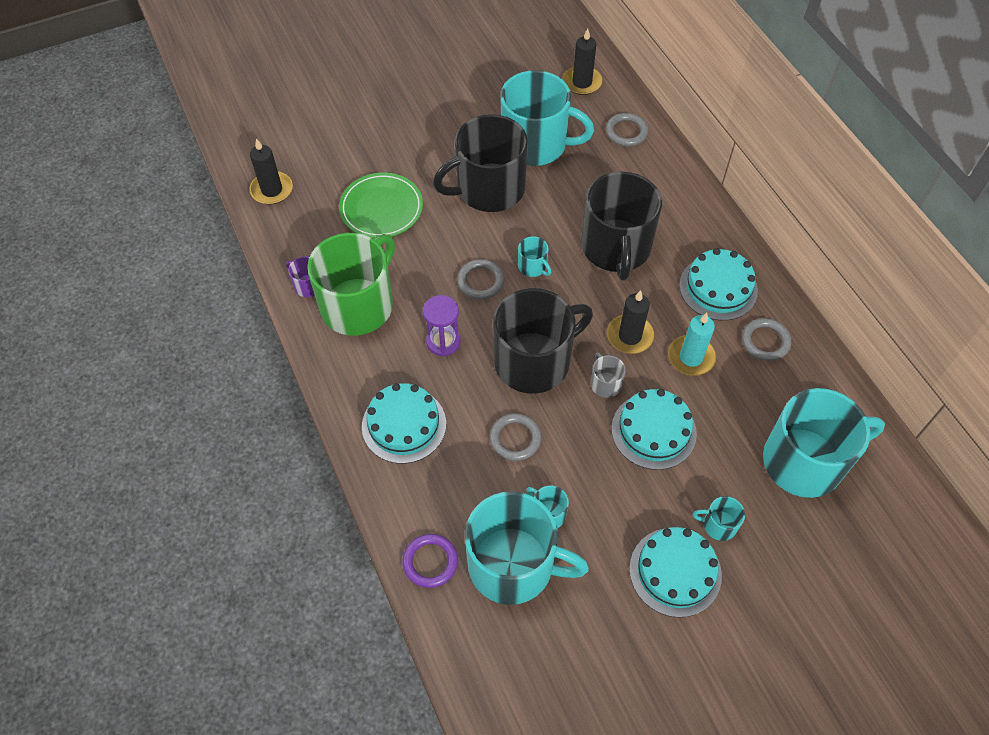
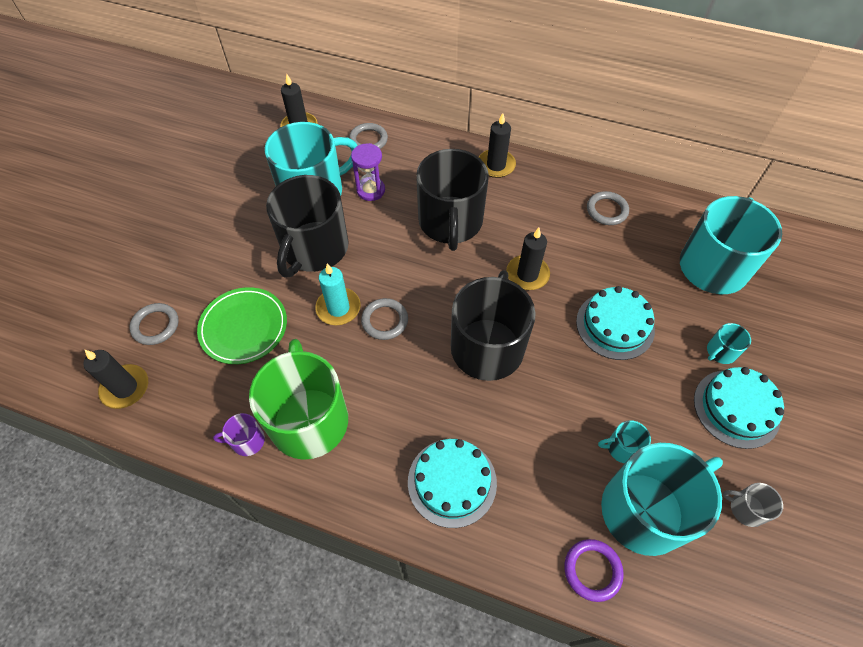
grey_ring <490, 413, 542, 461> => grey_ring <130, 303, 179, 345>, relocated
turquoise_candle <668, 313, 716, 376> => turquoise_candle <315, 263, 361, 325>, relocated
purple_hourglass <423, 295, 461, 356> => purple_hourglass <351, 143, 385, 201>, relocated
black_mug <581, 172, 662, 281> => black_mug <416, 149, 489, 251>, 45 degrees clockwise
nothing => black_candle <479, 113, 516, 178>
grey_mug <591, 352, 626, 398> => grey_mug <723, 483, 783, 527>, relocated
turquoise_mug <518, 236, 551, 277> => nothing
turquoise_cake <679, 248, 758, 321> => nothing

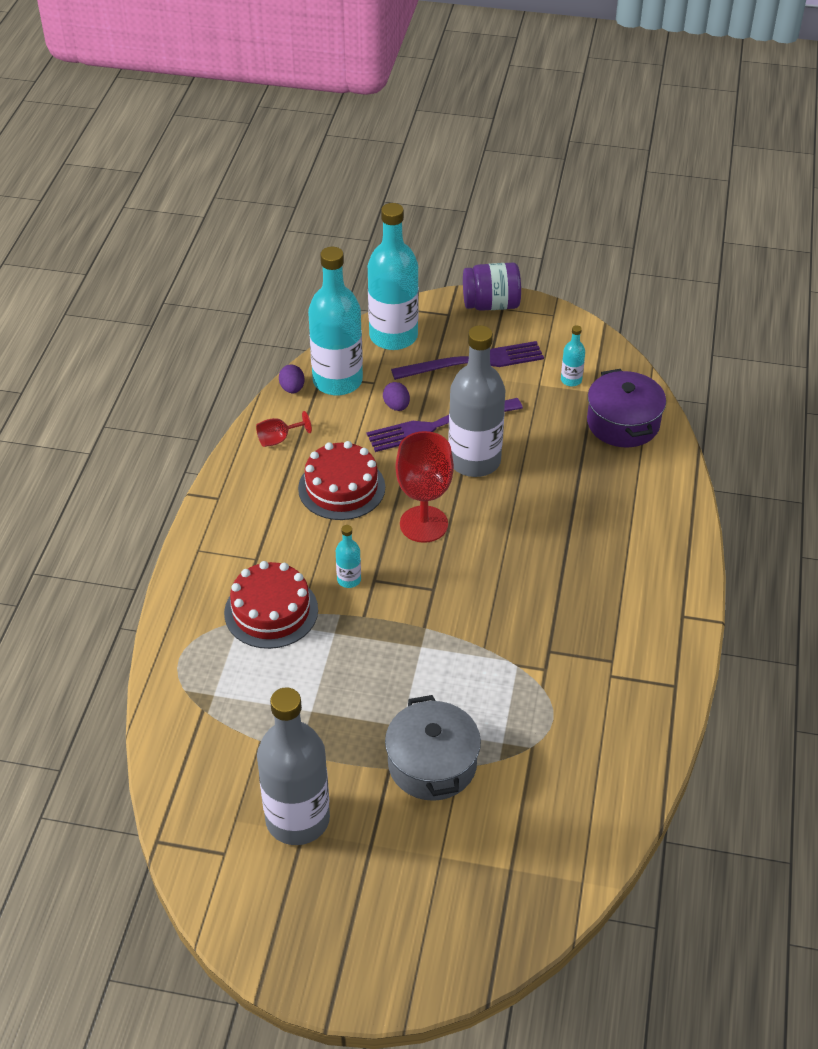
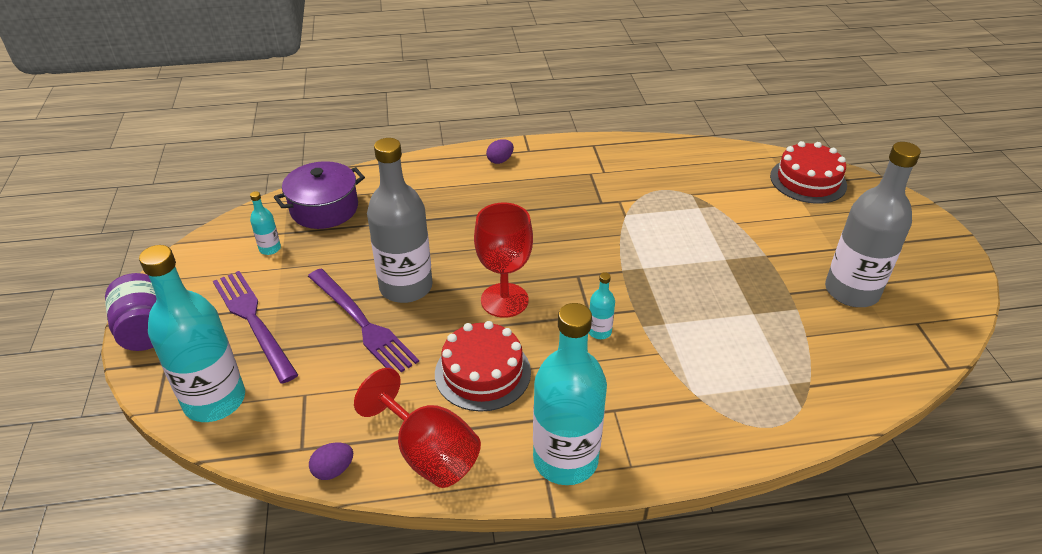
red_goblet <256, 411, 312, 447> => red_goblet <354, 368, 481, 488>, x2.00
purple_egg <383, 382, 410, 411> => purple_egg <486, 139, 514, 164>, relocated
turquoise_bottle <308, 247, 363, 396> => turquoise_bottle <533, 303, 607, 485>, relocated
red_cake <224, 561, 318, 649> => red_cake <770, 141, 847, 204>, relocated
grey_pot <385, 695, 481, 801> => nothing

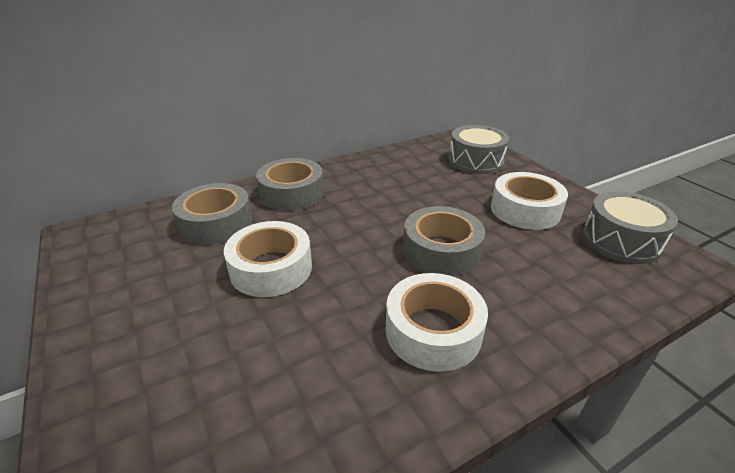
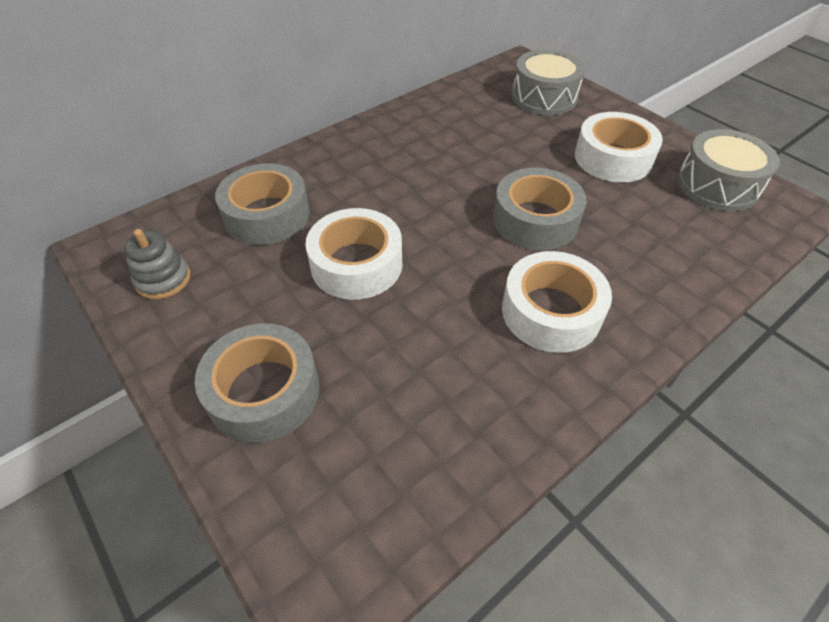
nothing => grey_stacking_toy <124, 229, 191, 300>
grey_tape <256, 158, 324, 211> => grey_tape <195, 323, 319, 443>, relocated

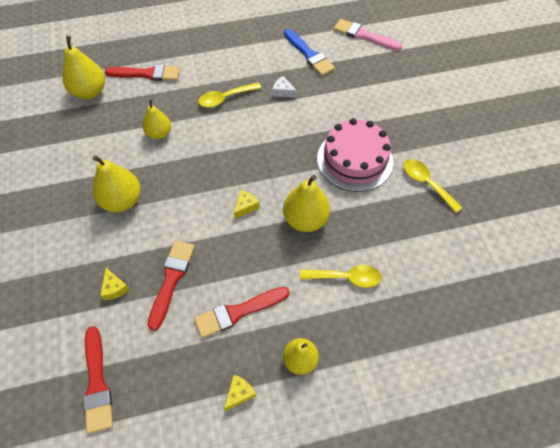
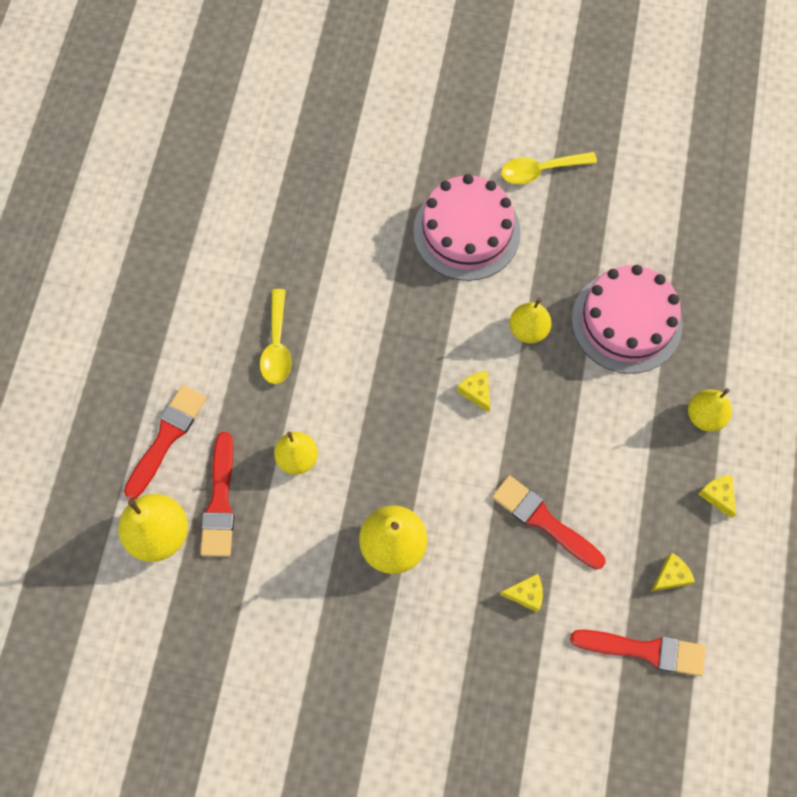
red_brush <194, 287, 290, 338> => red_brush <200, 432, 234, 557>, relocated
yellow_pear <283, 175, 330, 232> => yellow_pear <509, 298, 552, 343>, x0.66
yellow_spoon <300, 265, 382, 288> => pink_cake <572, 265, 683, 374>
nothing => yellow_cheese <651, 553, 695, 591>
white_cheese <272, 76, 297, 98> => nothing
blue_brush <284, 29, 335, 76> => nothing
pink_brush <334, 19, 402, 51> => nothing

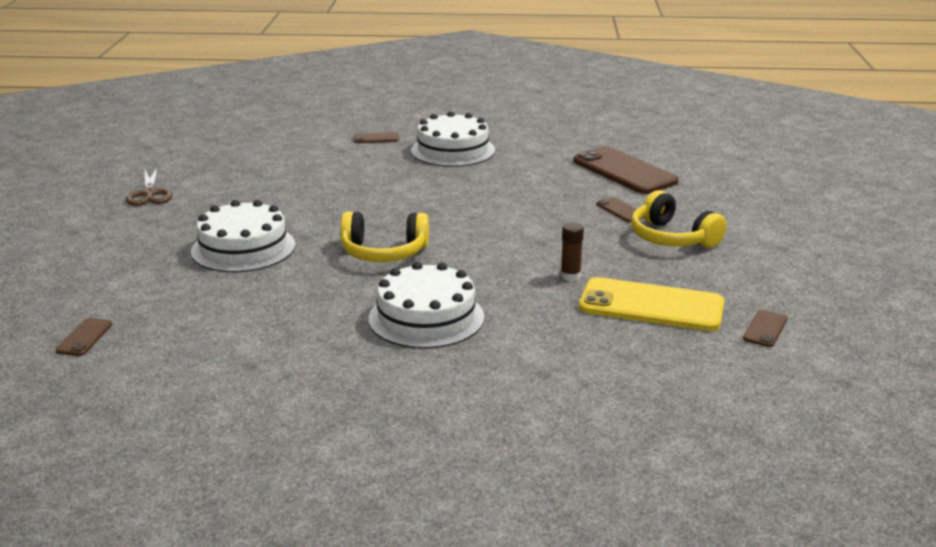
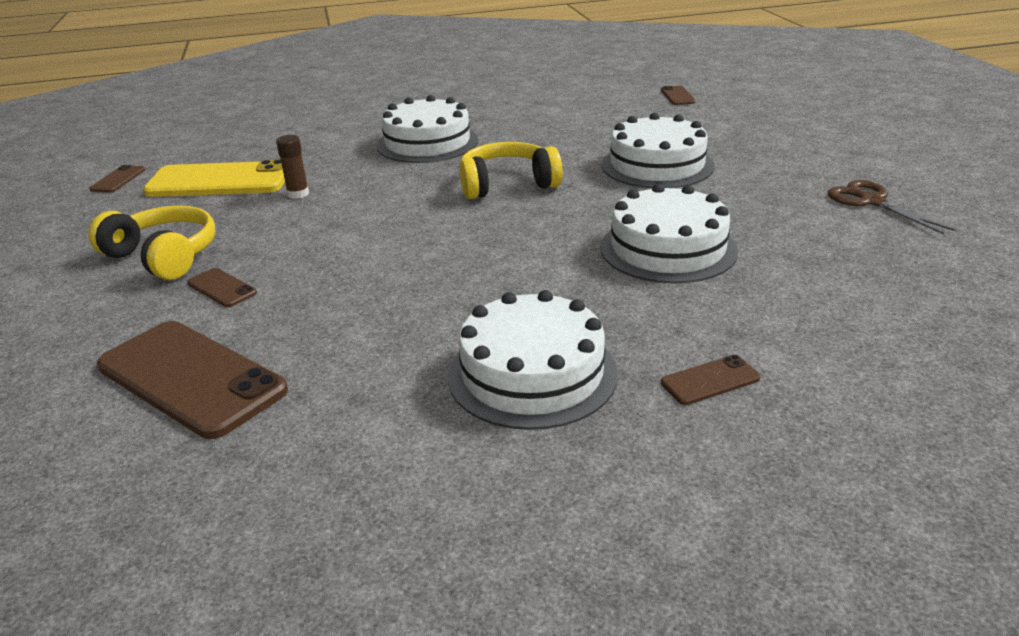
nothing => white_cake <600, 184, 738, 284>

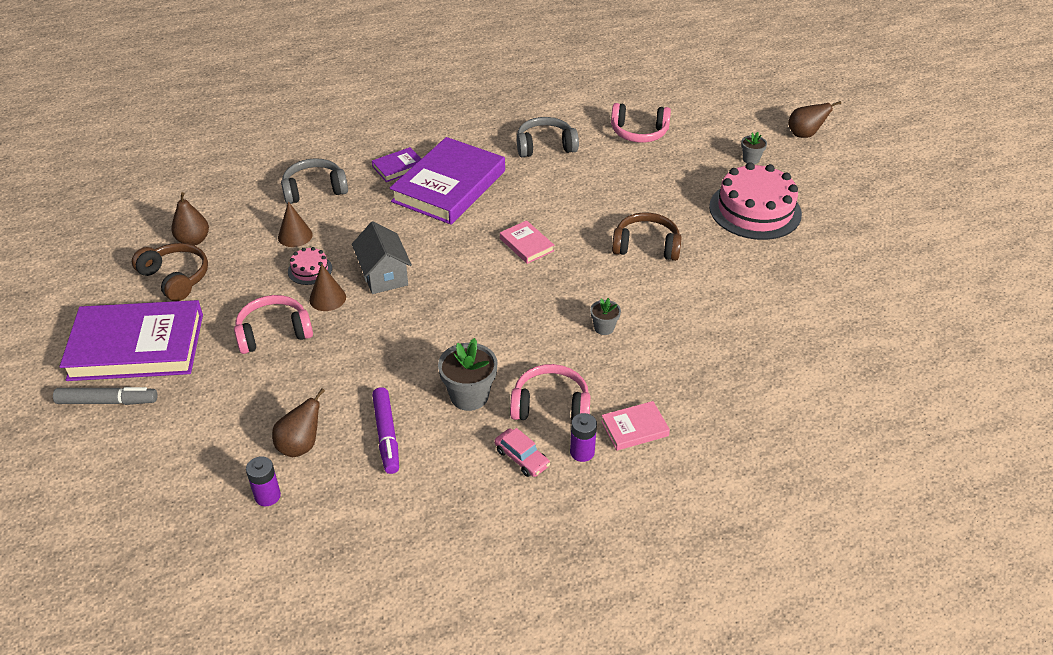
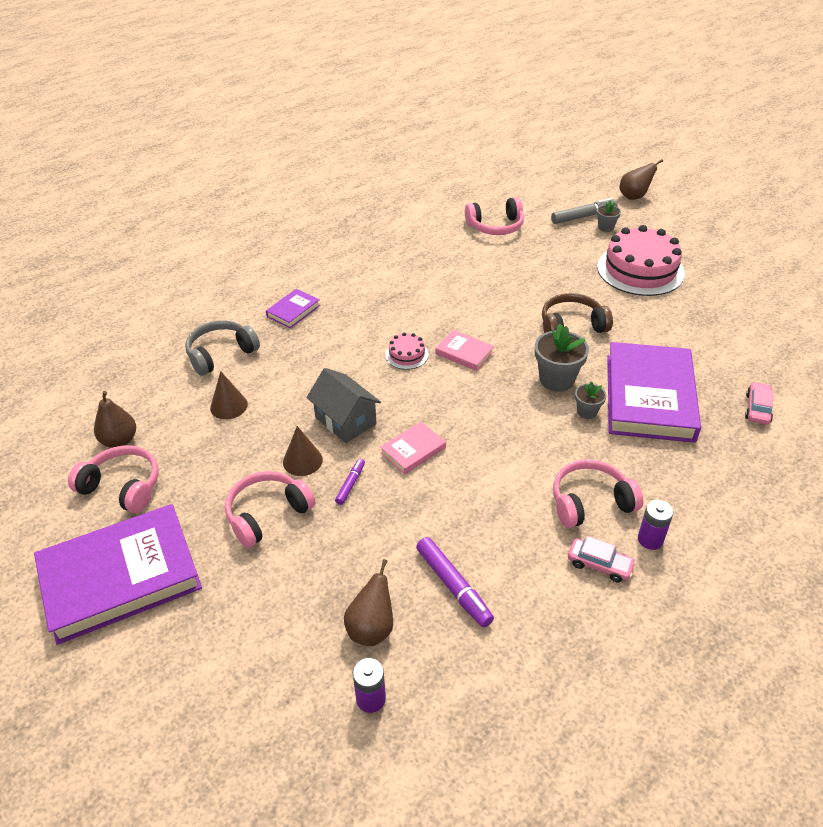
brown_headphones <132, 243, 208, 301> => pink_headphones <68, 446, 159, 513>
nothing => purple_marker <335, 459, 365, 505>
pink_book <601, 401, 670, 451> => pink_book <380, 422, 446, 474>, relocated
pink_cake <288, 247, 332, 285> => pink_cake <385, 332, 429, 370>, relocated
grey_flower_pot <438, 338, 498, 411> => grey_flower_pot <535, 324, 589, 392>, relocated
grey_marker <53, 387, 158, 405> => grey_marker <551, 198, 618, 224>, relocated
purple_book <390, 137, 505, 225> => purple_book <607, 342, 701, 443>, relocated
nothing => pink_car <745, 382, 773, 425>
grey_headphones <517, 117, 579, 157> => nothing

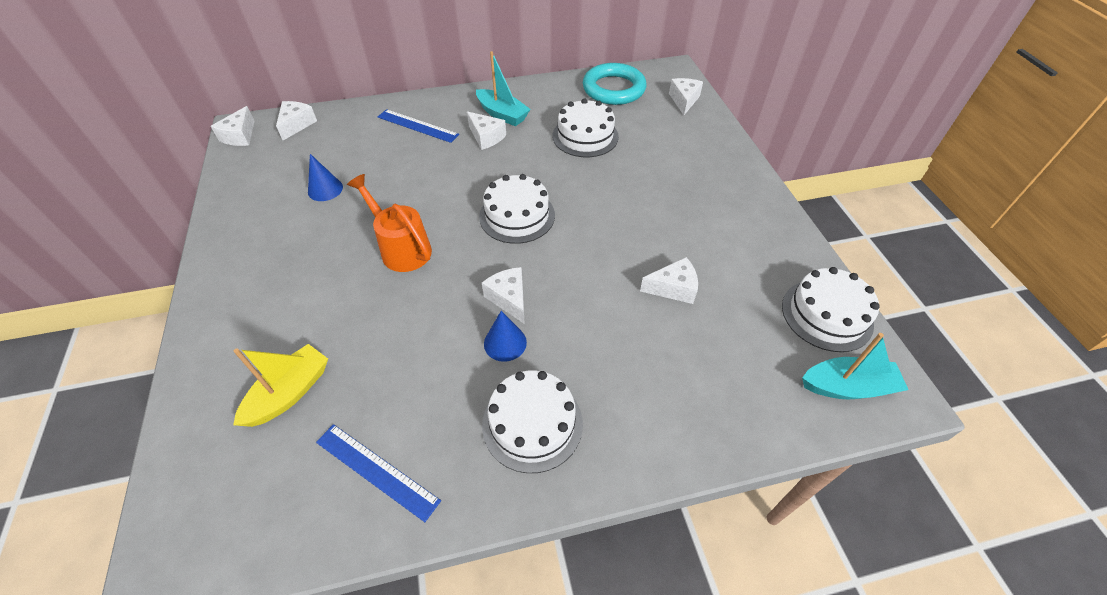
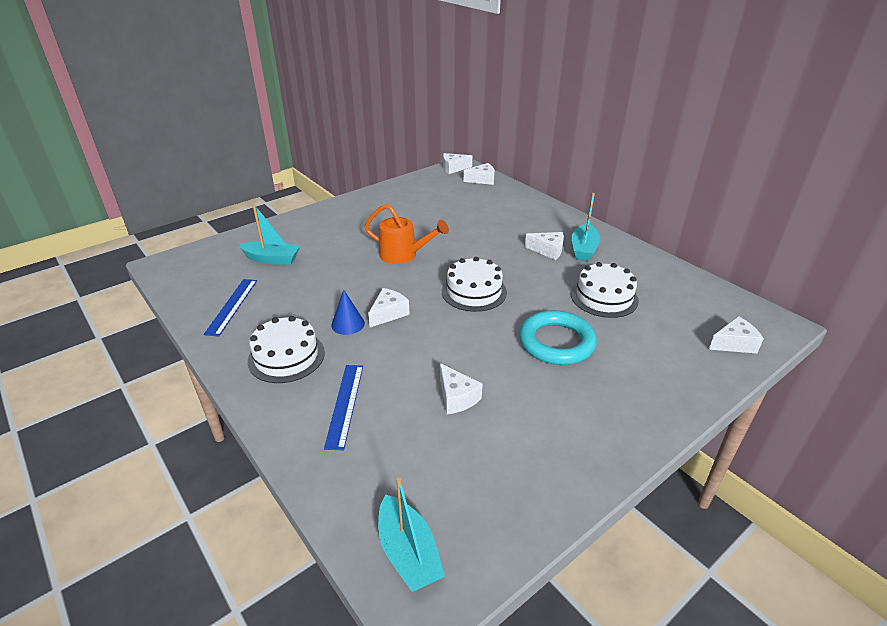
yellow_boat <233, 344, 328, 427> => turquoise_boat <239, 205, 300, 265>
blue_ruler <378, 109, 459, 143> => blue_ruler <324, 365, 363, 450>, relocated
orange_watering_can <347, 174, 432, 272> => orange_watering_can <364, 204, 449, 264>, 90 degrees clockwise
turquoise_ring <583, 63, 646, 105> => turquoise_ring <519, 310, 597, 365>, relocated
white_cheese <467, 111, 506, 150> => white_cheese <525, 232, 564, 260>, 90 degrees counterclockwise
blue_cone <308, 154, 343, 201> => nothing
white_cake <782, 267, 880, 352> => nothing

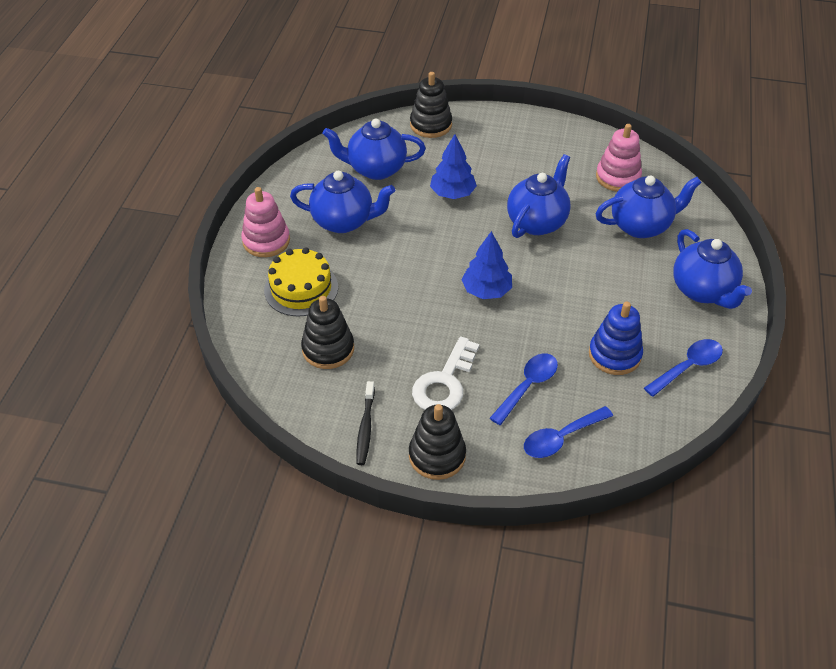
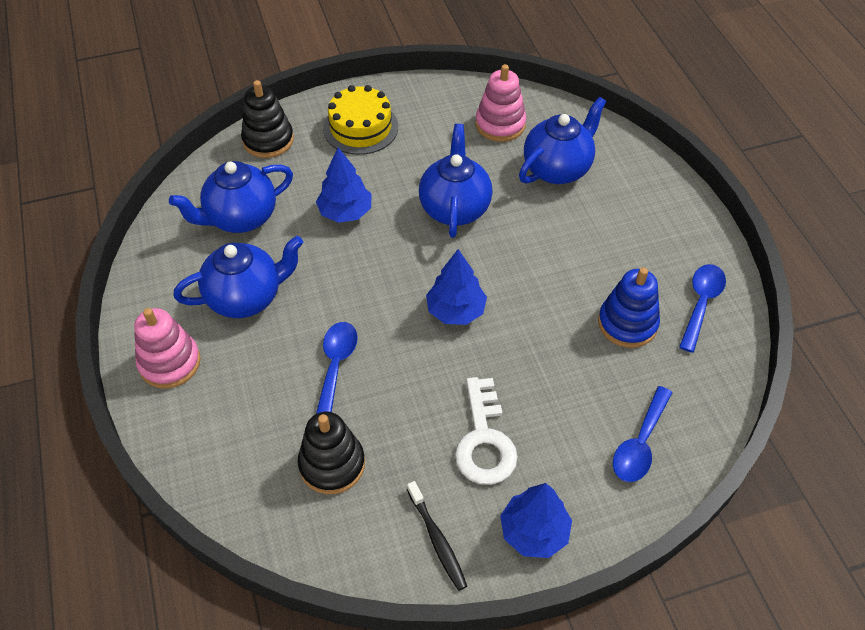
blue_spoon <490, 353, 558, 425> => blue_spoon <316, 322, 358, 414>, relocated
yellow_cake <264, 247, 338, 317> => yellow_cake <323, 85, 398, 155>, relocated
black_stacking_toy <409, 404, 466, 480> => blue_tree <500, 483, 572, 558>
blue_teapot <673, 229, 752, 309> => nothing

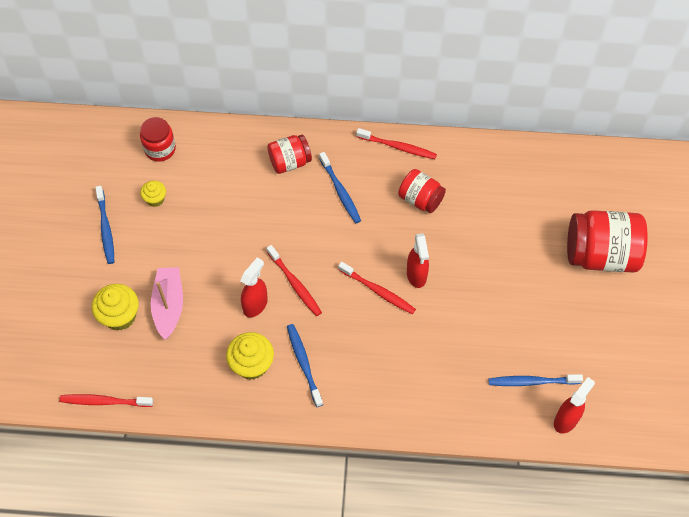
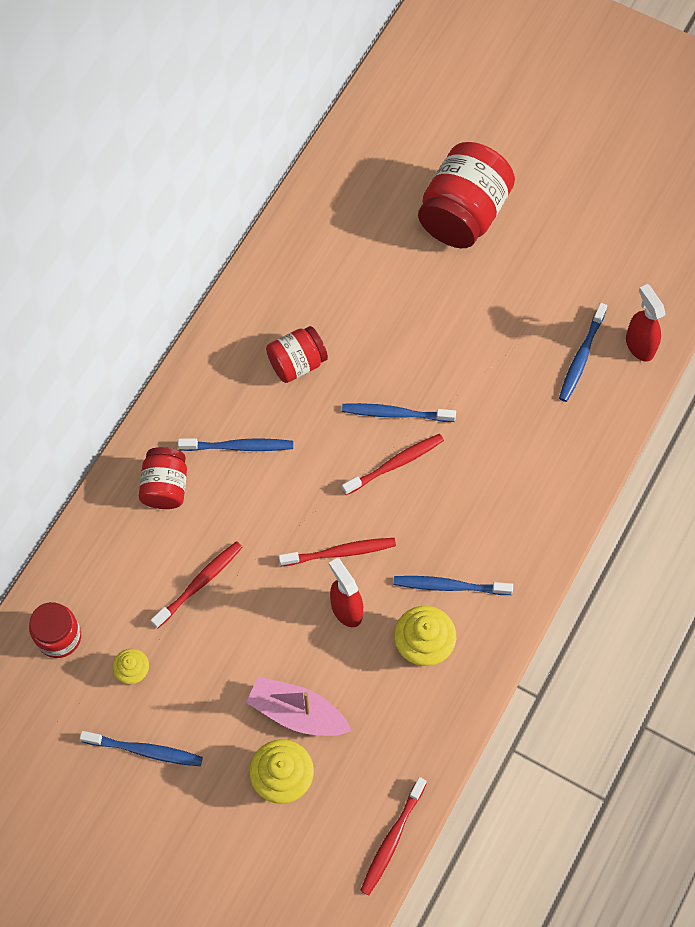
red_toothbrush <356, 128, 437, 159> => red_toothbrush <151, 541, 243, 629>, relocated
red_spray_bottle <407, 233, 429, 288> => blue_toothbrush <342, 403, 456, 422>

